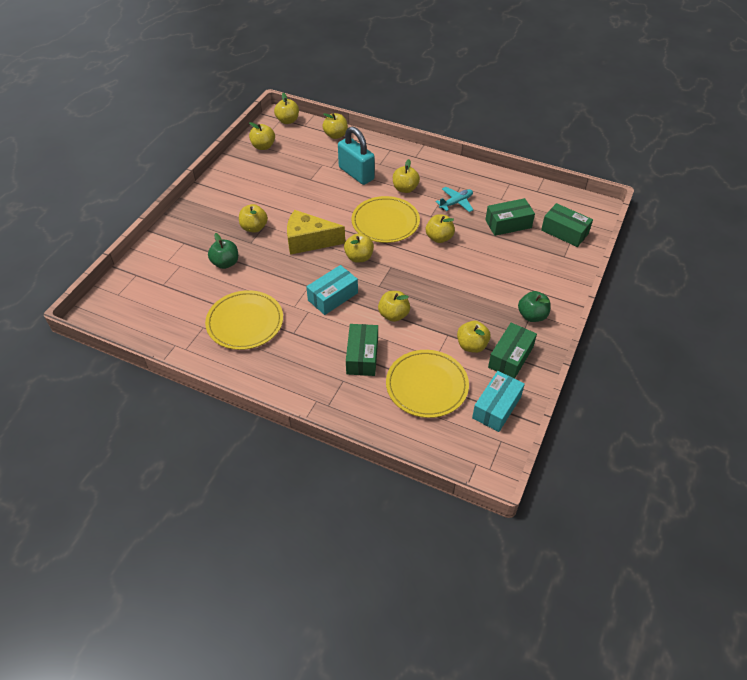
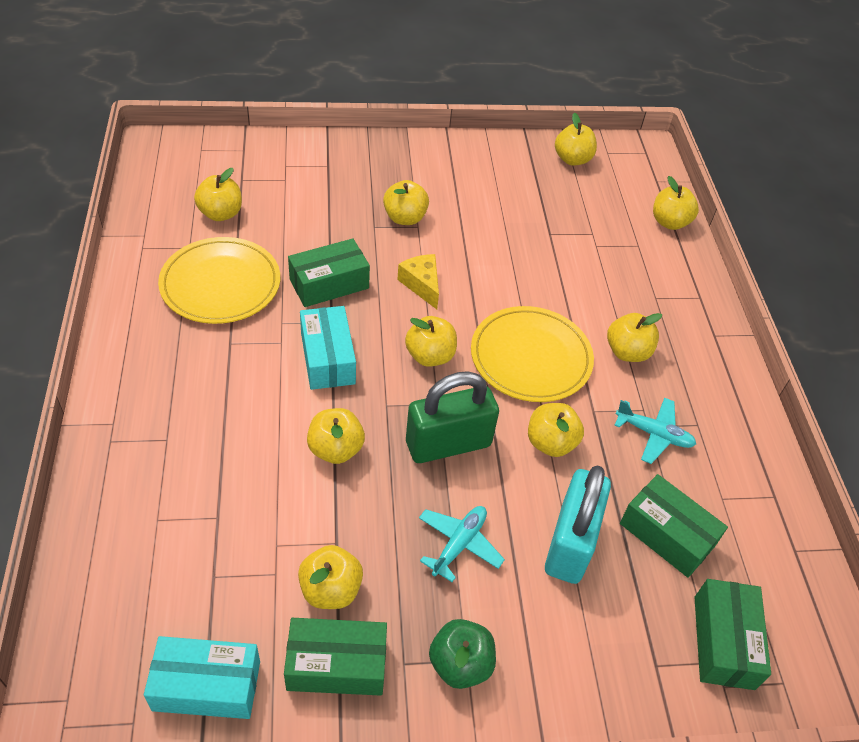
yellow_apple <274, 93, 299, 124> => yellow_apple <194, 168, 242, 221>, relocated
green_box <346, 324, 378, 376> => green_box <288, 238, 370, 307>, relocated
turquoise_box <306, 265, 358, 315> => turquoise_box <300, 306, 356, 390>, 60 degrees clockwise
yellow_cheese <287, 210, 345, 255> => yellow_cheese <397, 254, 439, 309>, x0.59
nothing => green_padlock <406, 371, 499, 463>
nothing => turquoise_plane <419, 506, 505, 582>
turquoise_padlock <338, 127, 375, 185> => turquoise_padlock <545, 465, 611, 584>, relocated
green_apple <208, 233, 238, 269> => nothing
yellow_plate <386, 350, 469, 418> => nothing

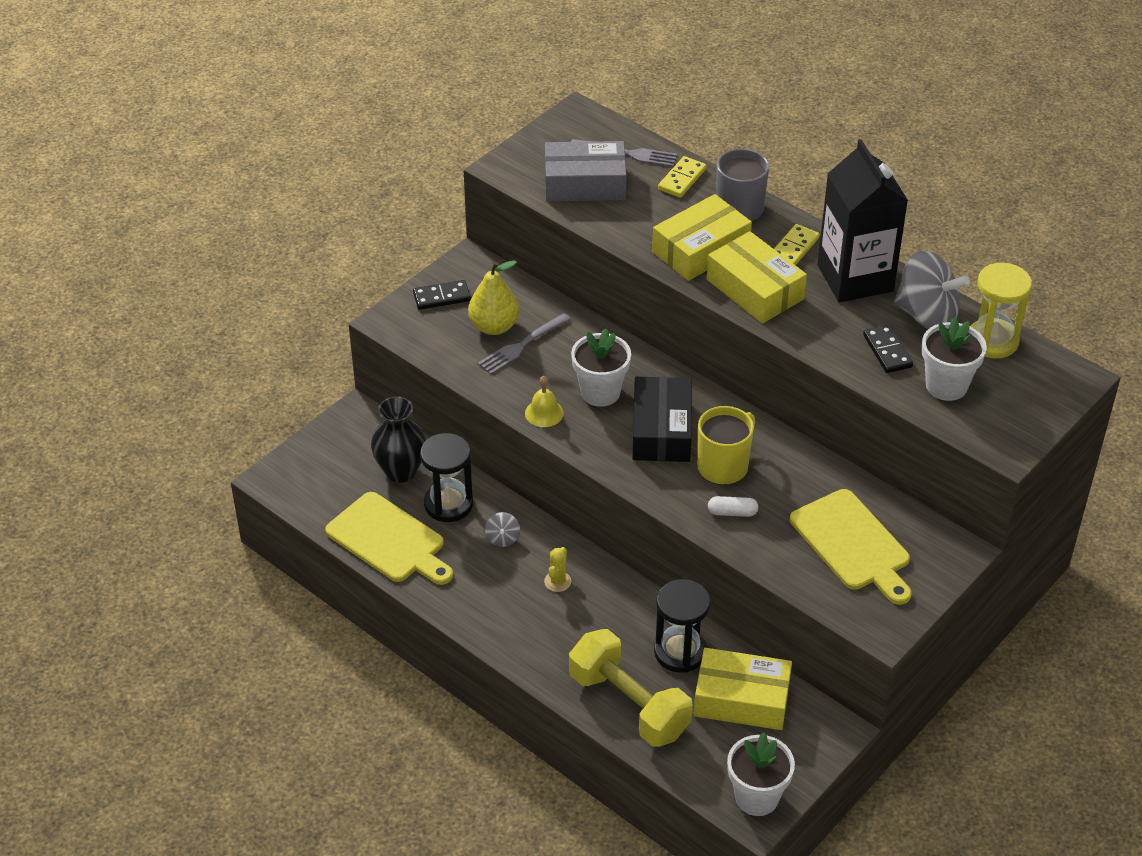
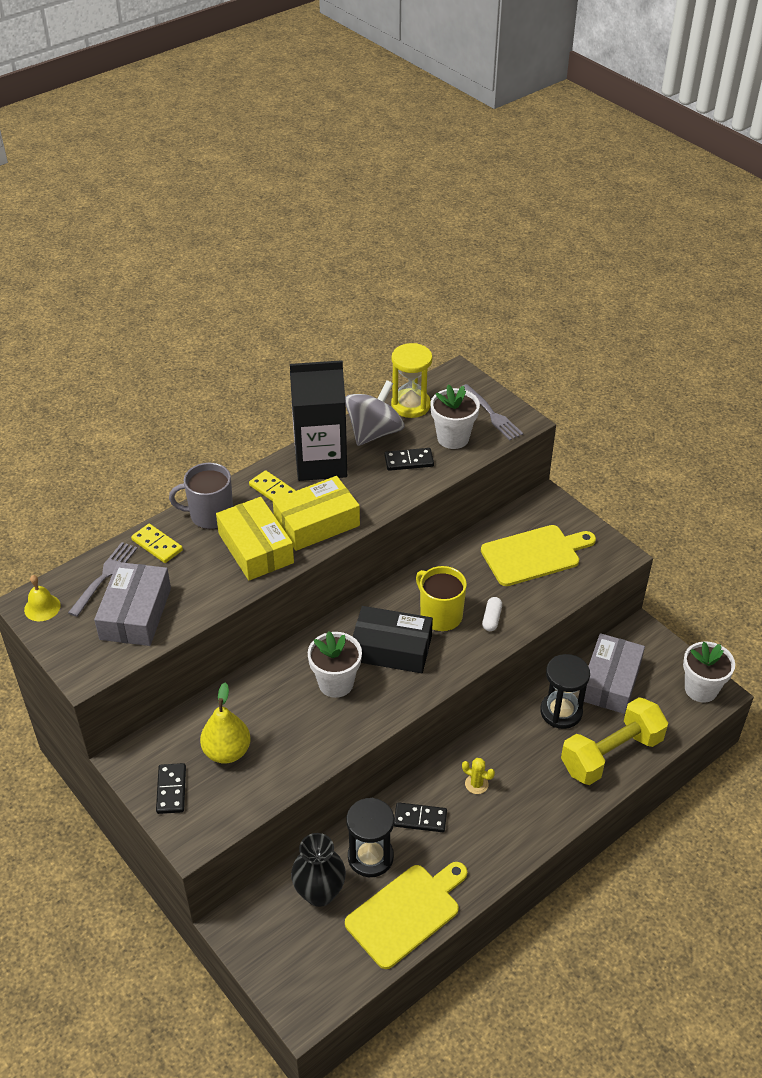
yellow_bell <525, 376, 564, 427> => yellow_bell <24, 575, 61, 621>, relocated
grey_spinning_top <485, 512, 520, 547> => black_domino <394, 802, 447, 832>
grey_fork <478, 313, 571, 375> => grey_fork <462, 384, 523, 440>, relocated
yellow_box <694, 648, 792, 730> => grey_box <584, 633, 645, 714>

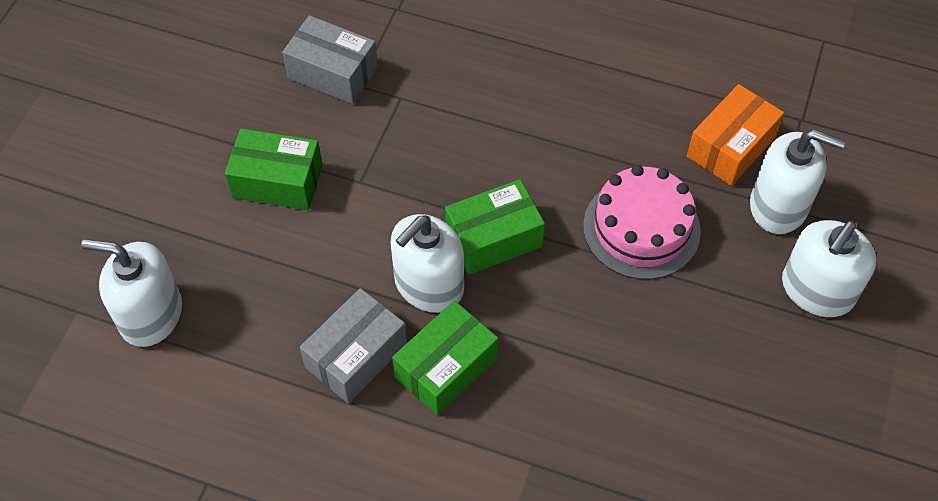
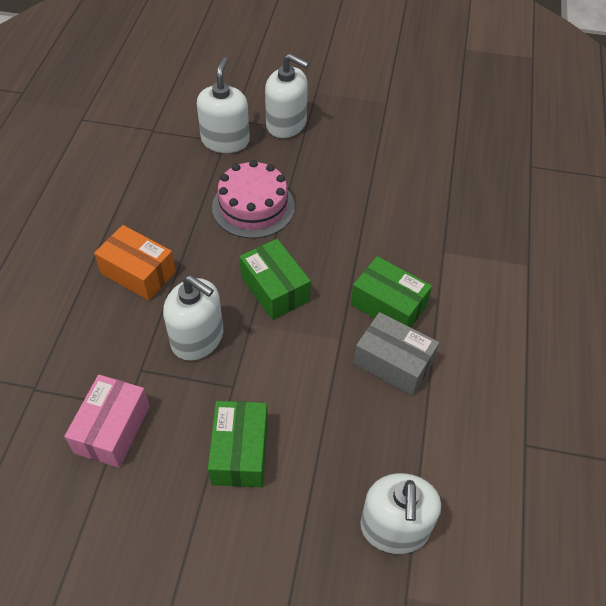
grey_box <282, 15, 378, 104> => pink_box <64, 375, 150, 468>
orange_box <687, 84, 784, 186> => orange_box <94, 225, 176, 300>, relocated
white_soap_dispenser <390, 214, 464, 313> => white_soap_dispenser <163, 275, 223, 361>, relocated

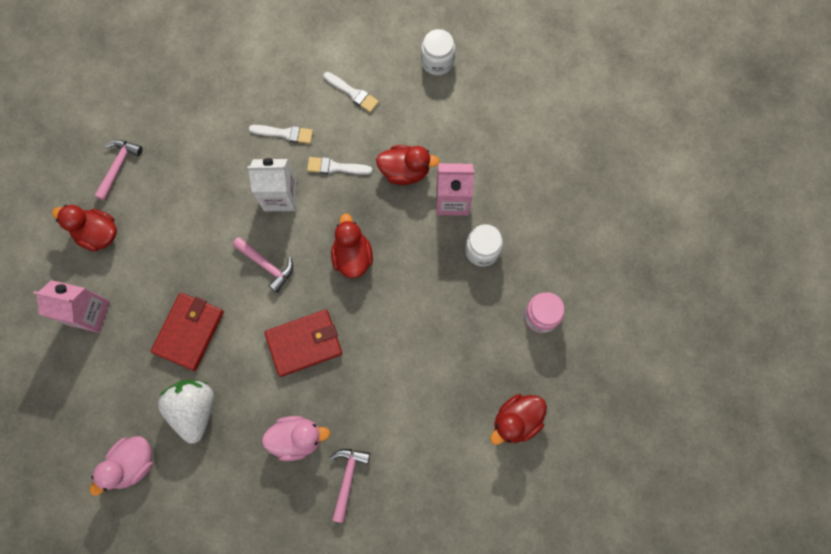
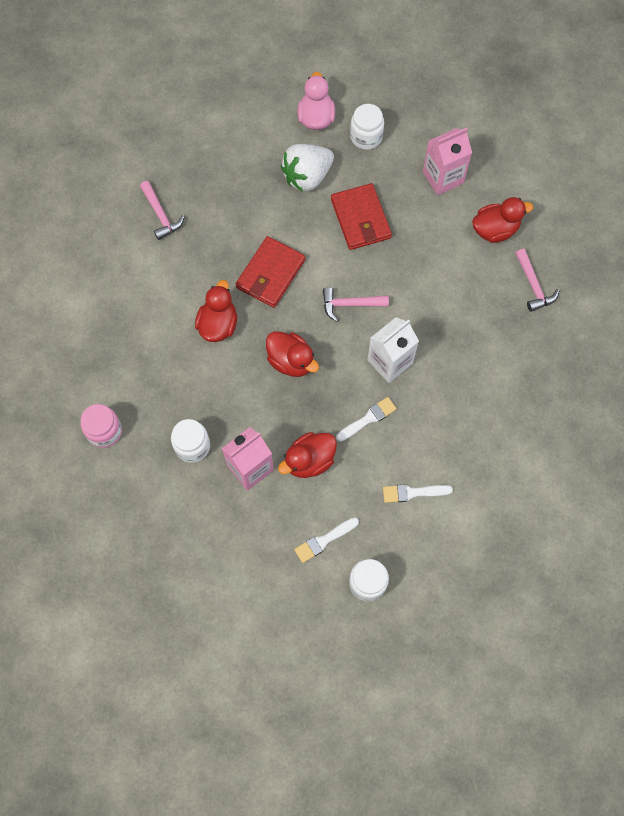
red_duck <490, 394, 547, 445> => red_duck <195, 280, 237, 342>, relocated
white_strawberry <158, 380, 214, 443> => white_strawberry <281, 144, 334, 192>, 105 degrees clockwise
white_brush <249, 125, 313, 144> => white_brush <294, 517, 359, 563>, relocated
nothing => white_jar <350, 104, 384, 150>
pink_duck <262, 416, 330, 461> => nothing

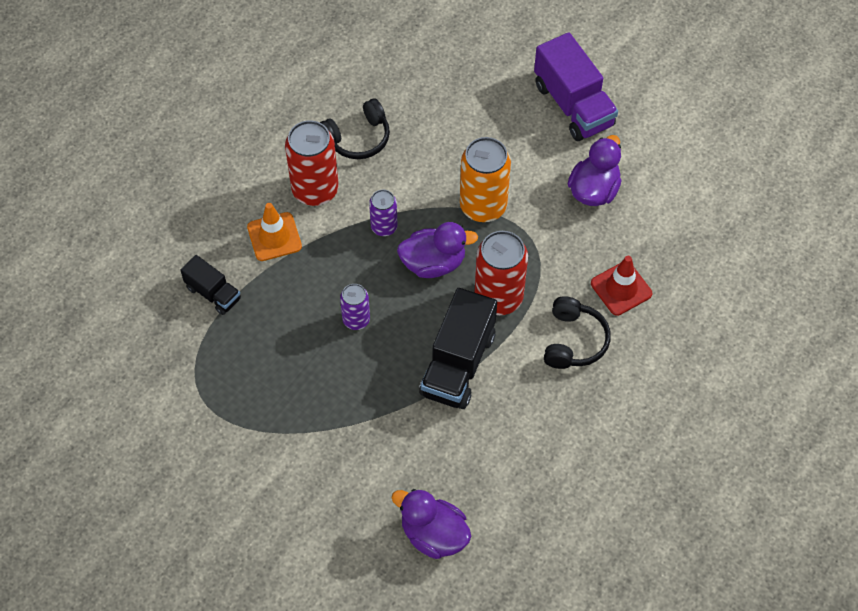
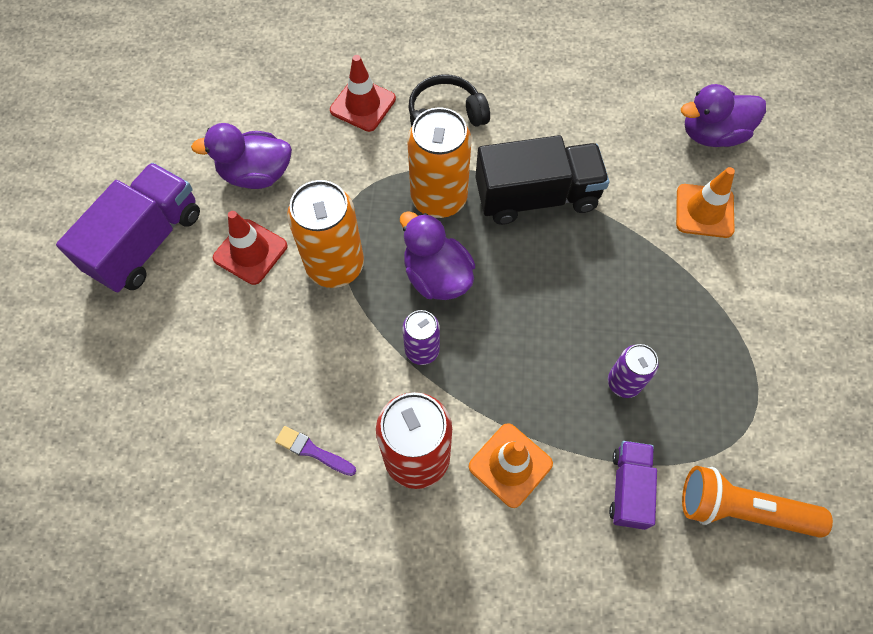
nothing => red_traffic_cone <213, 211, 287, 285>
black_headphones <320, 98, 390, 159> => purple_brush <275, 426, 356, 476>
red_can <474, 231, 528, 315> => orange_can <407, 107, 471, 218>
purple_can <340, 284, 370, 330> => purple_can <608, 344, 659, 398>, relocated
black_truck <180, 255, 241, 315> => purple_truck <609, 441, 657, 530>
nothing => orange_traffic_cone <676, 167, 735, 238>
purple_duck <391, 489, 471, 559> => purple_duck <681, 84, 766, 147>, 75 degrees clockwise
nothing => orange_flashlight <682, 466, 833, 538>

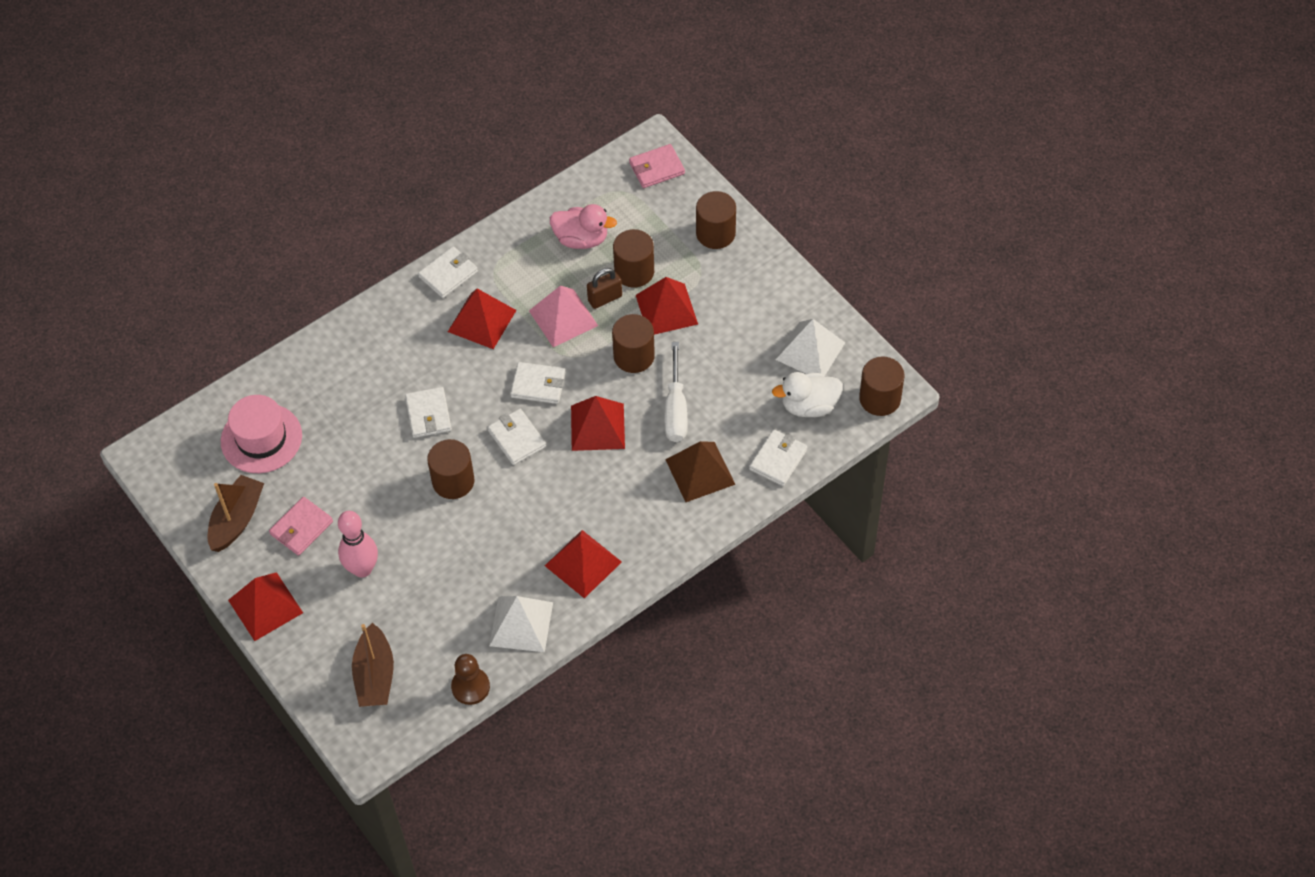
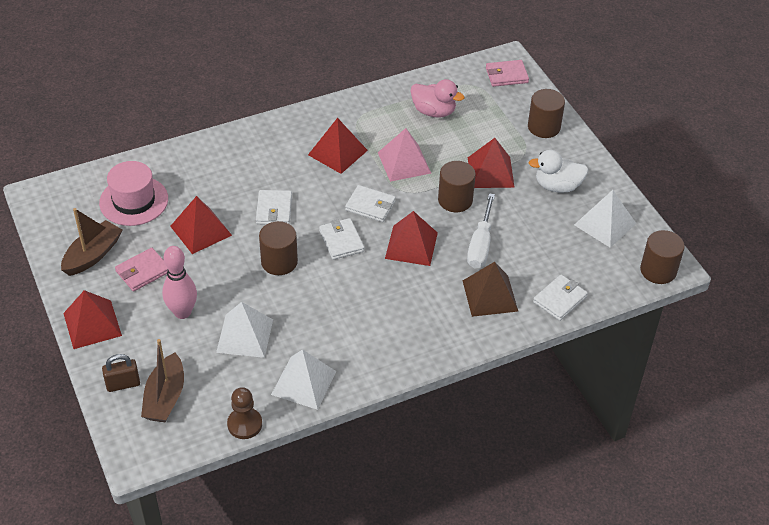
brown_padlock <587, 268, 622, 309> => brown_padlock <102, 354, 140, 392>, relocated
red_pyramid <545, 530, 622, 599> => red_pyramid <170, 196, 232, 254>, relocated
nothing => white_pyramid <216, 302, 273, 358>
white_duck <772, 372, 843, 417> => white_duck <529, 150, 588, 193>, relocated
white_wallet <418, 246, 478, 298> => nothing
brown_cylinder <613, 229, 654, 288> => nothing

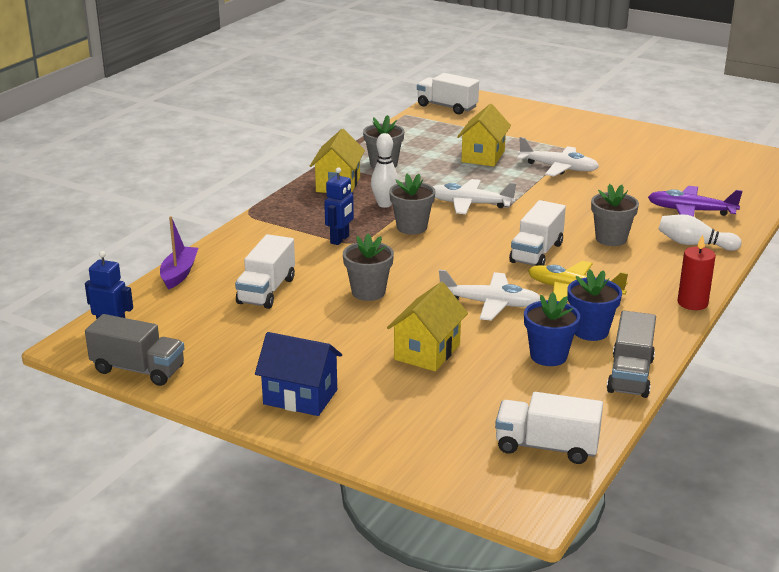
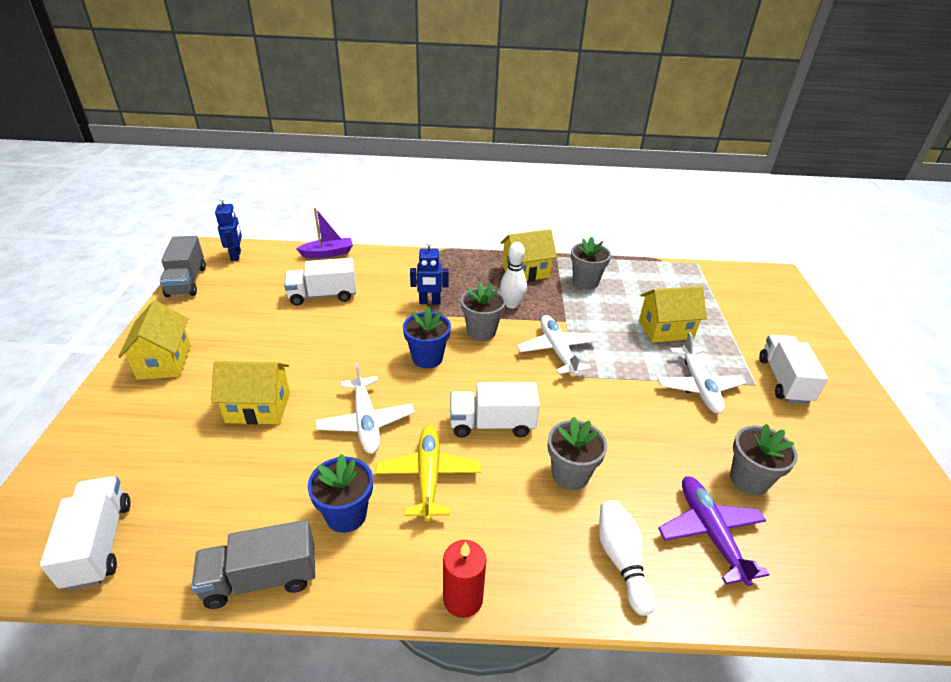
blue_house <255, 332, 342, 416> => yellow_house <118, 300, 191, 380>
blue_flower_pot <524, 292, 580, 366> => blue_flower_pot <403, 307, 451, 368>, relocated
grey_flower_pot <343, 233, 394, 301> => grey_flower_pot <730, 424, 798, 495>, relocated
white_truck <417, 73, 479, 114> => white_truck <759, 335, 828, 404>, relocated

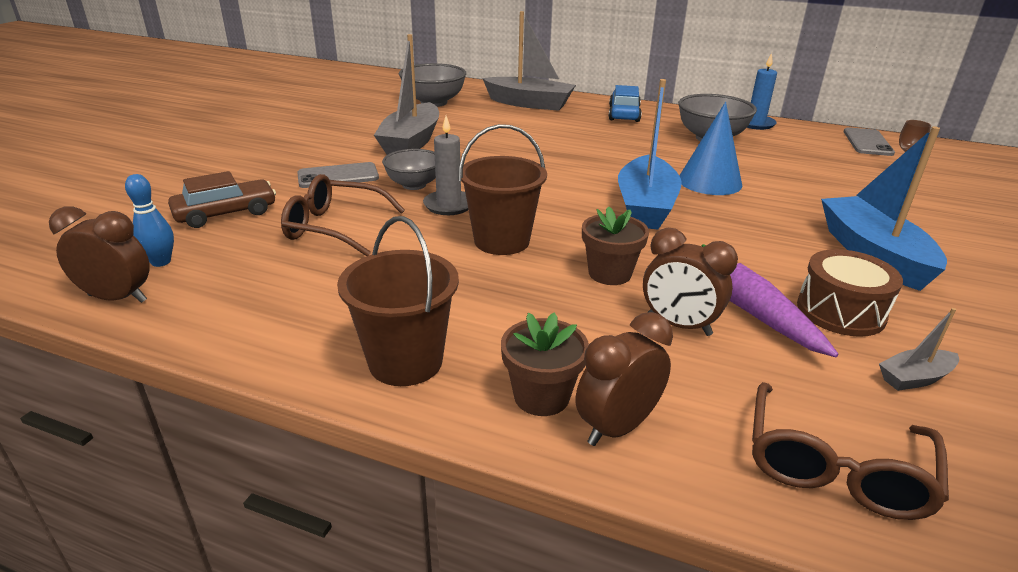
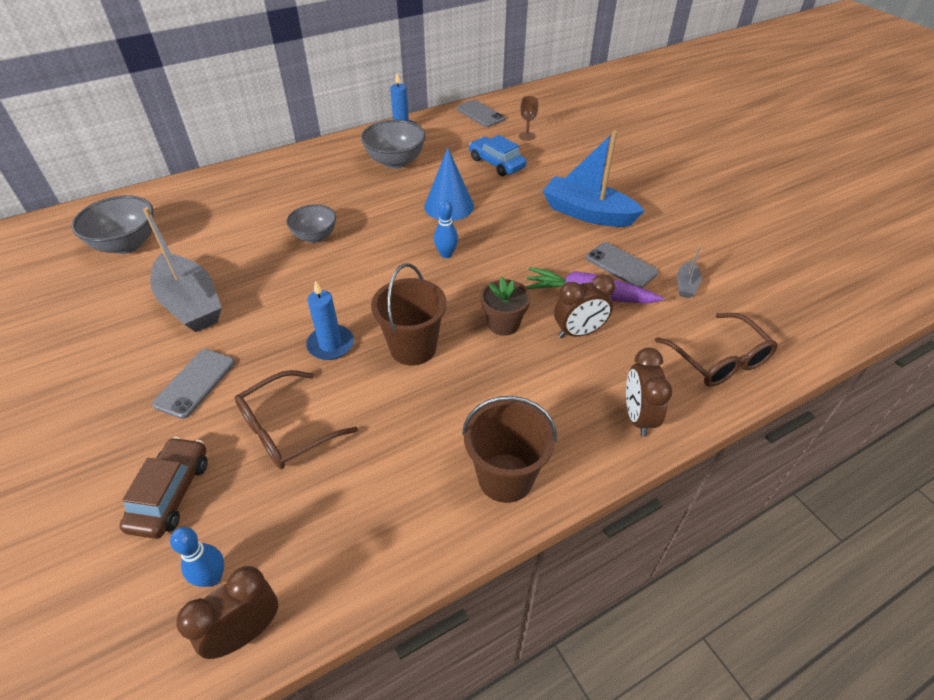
grey_bowl <382, 149, 436, 190> => grey_bowl <286, 204, 336, 243>, relocated
grey_candle <423, 116, 468, 215> => blue_candle <306, 281, 354, 360>
blue_boat <618, 79, 682, 229> => blue_bowling_pin <434, 200, 458, 258>
blue_car <608, 85, 642, 122> => blue_car <469, 135, 527, 176>, relocated
brown_drum <797, 249, 903, 337> => grey_phone <586, 242, 658, 288>
grey_boat <482, 11, 576, 111> => nothing
brown_flower_pot <501, 313, 589, 416> => nothing

